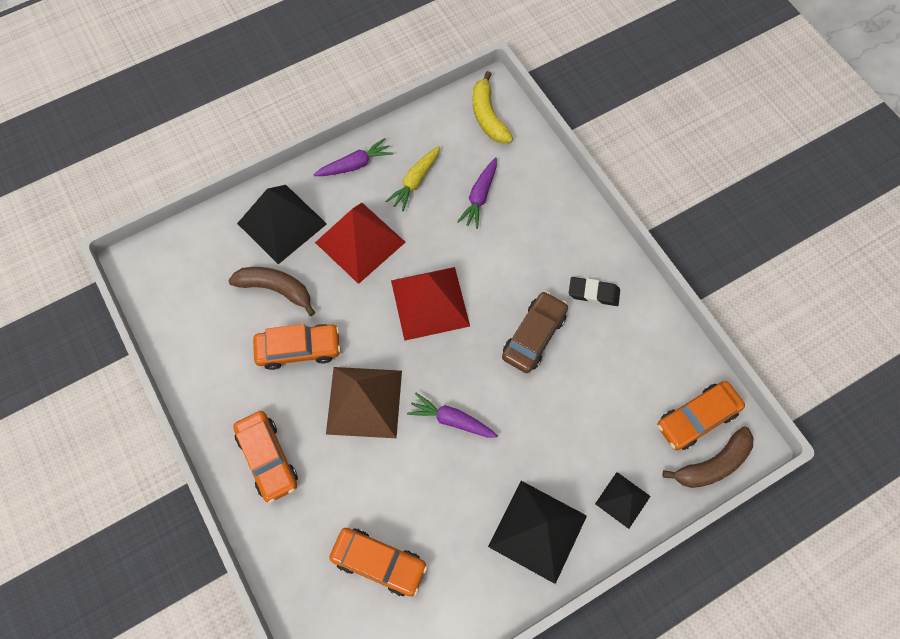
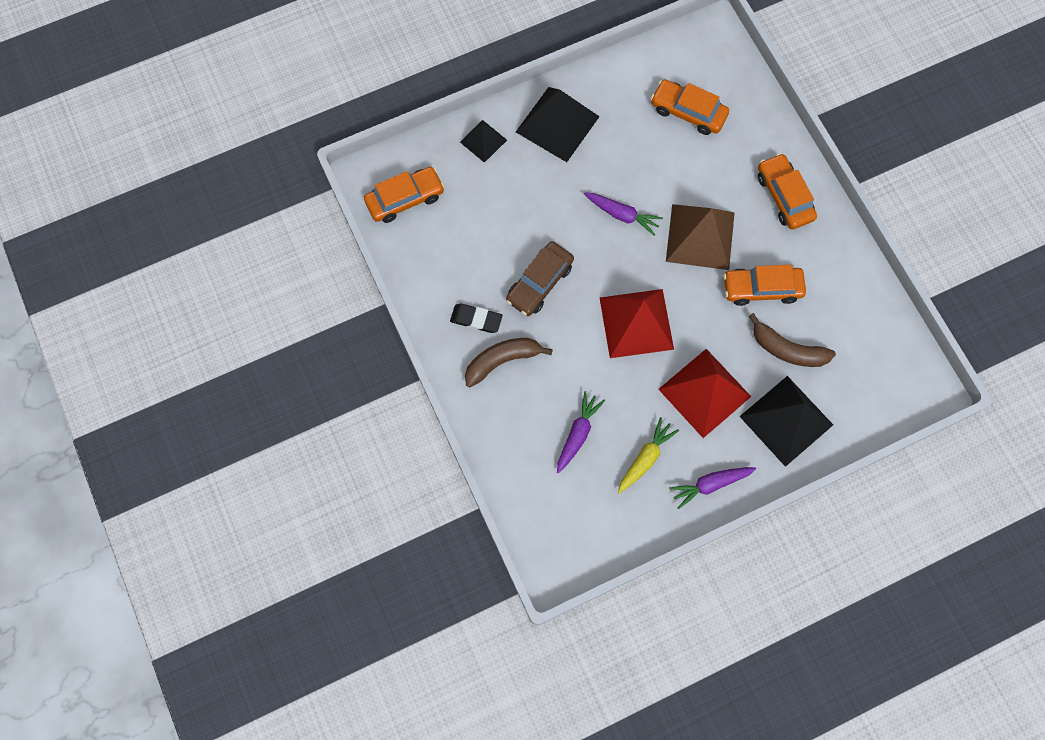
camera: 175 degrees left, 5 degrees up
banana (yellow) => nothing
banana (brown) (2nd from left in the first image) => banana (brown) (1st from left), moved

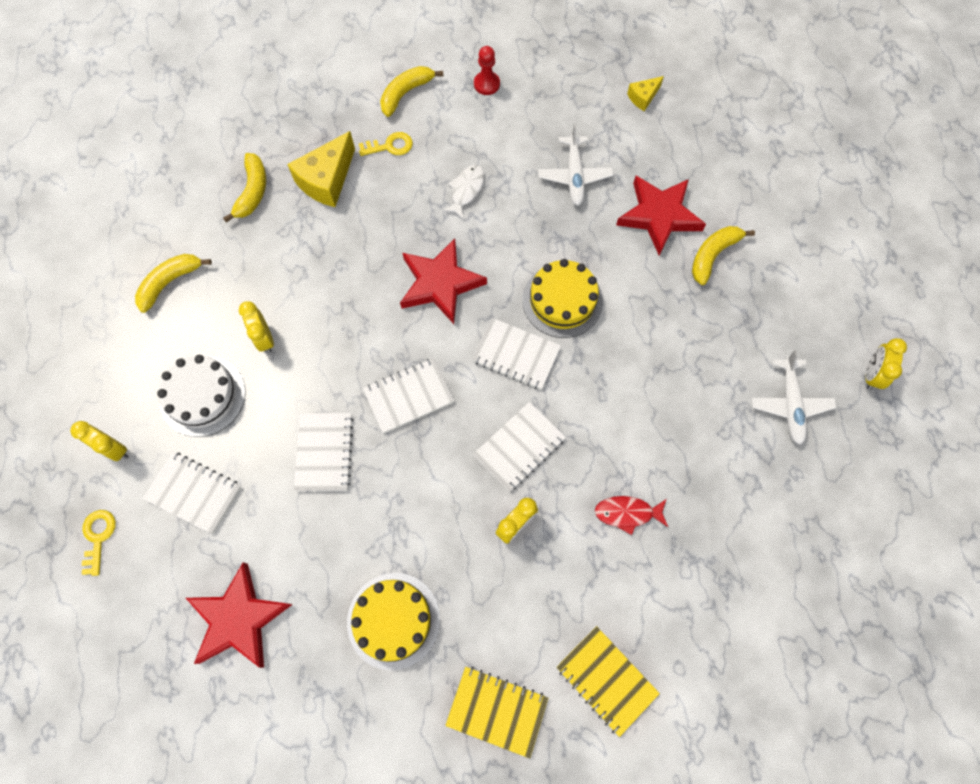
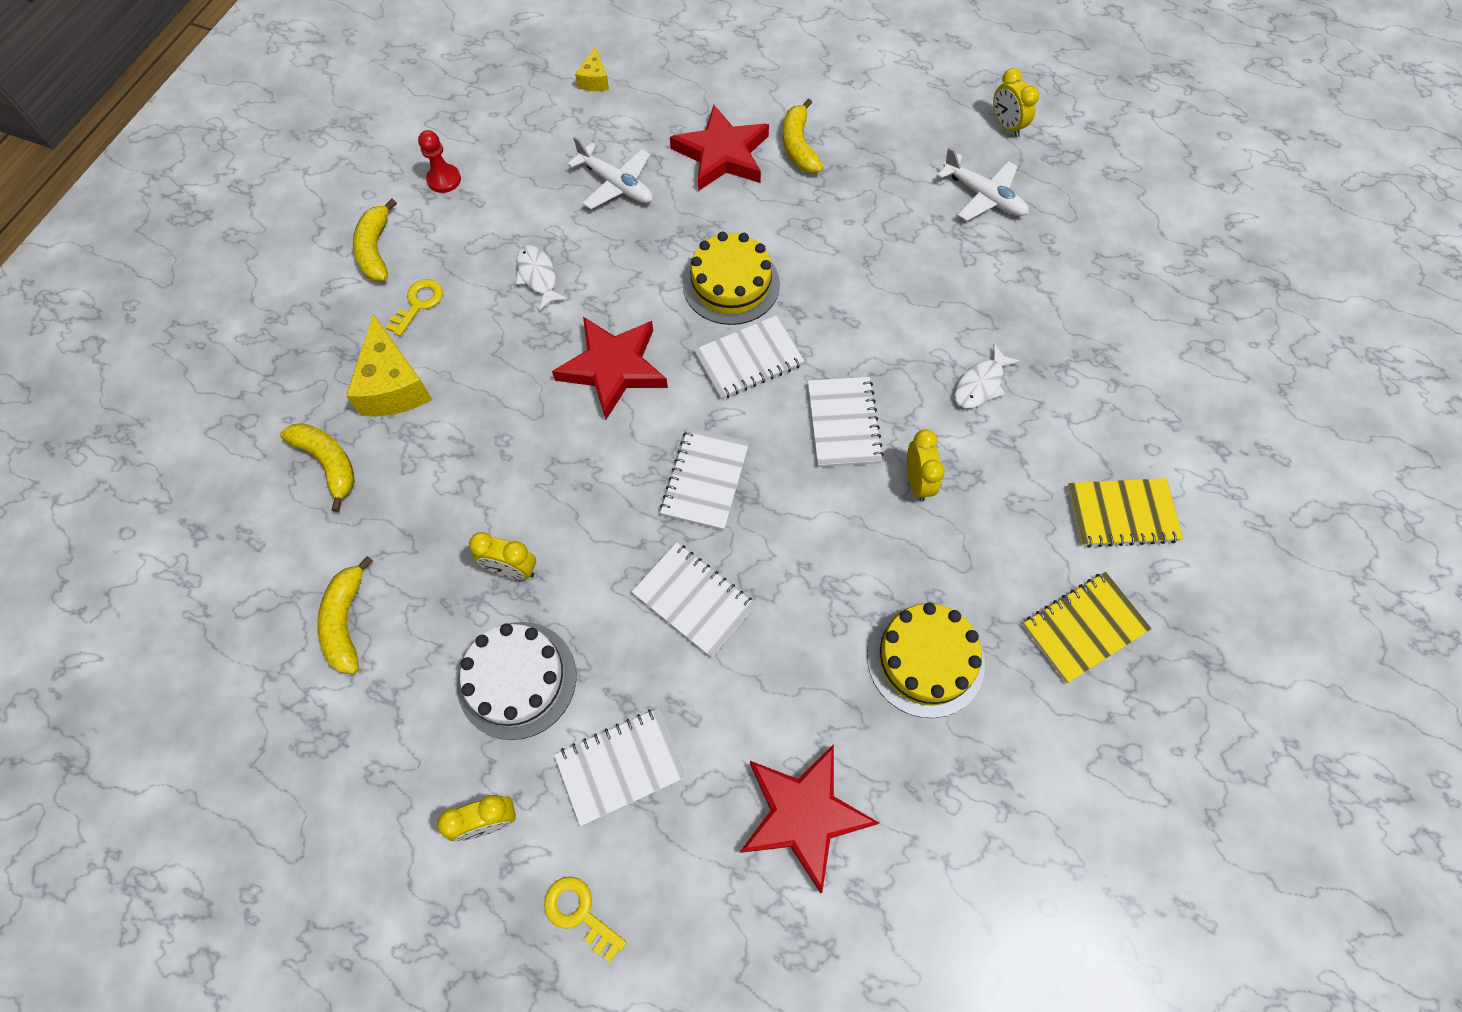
camera: 50 degrees left, 5 degrees down
fish (red) => fish (white) (2nd from left)

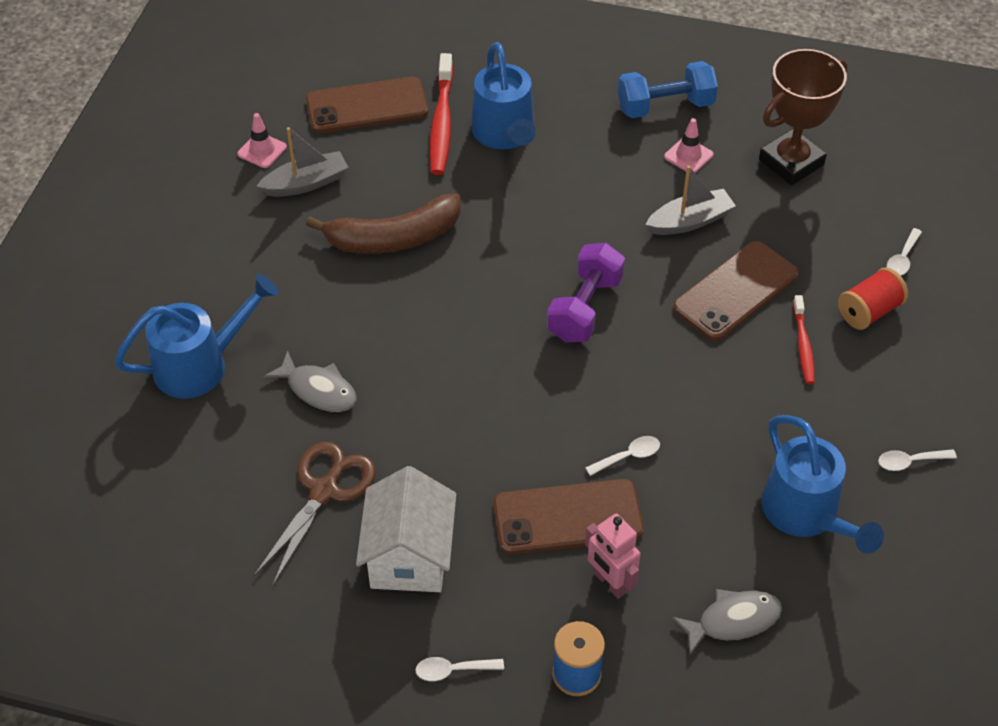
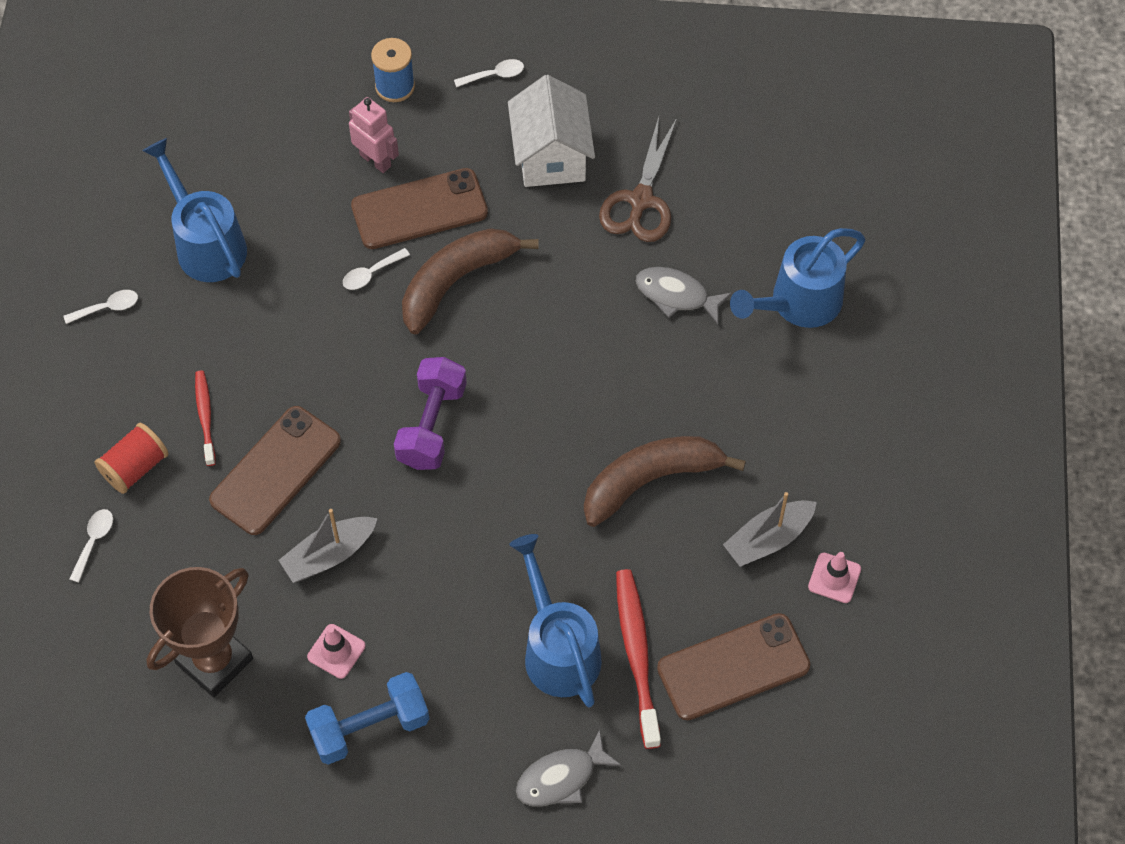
camera: 170 degrees right, 10 degrees up
fish (grey) (2nd from left in the first image) => fish (grey) (1st from left), moved
nothing => banana (brown) (1st from left)

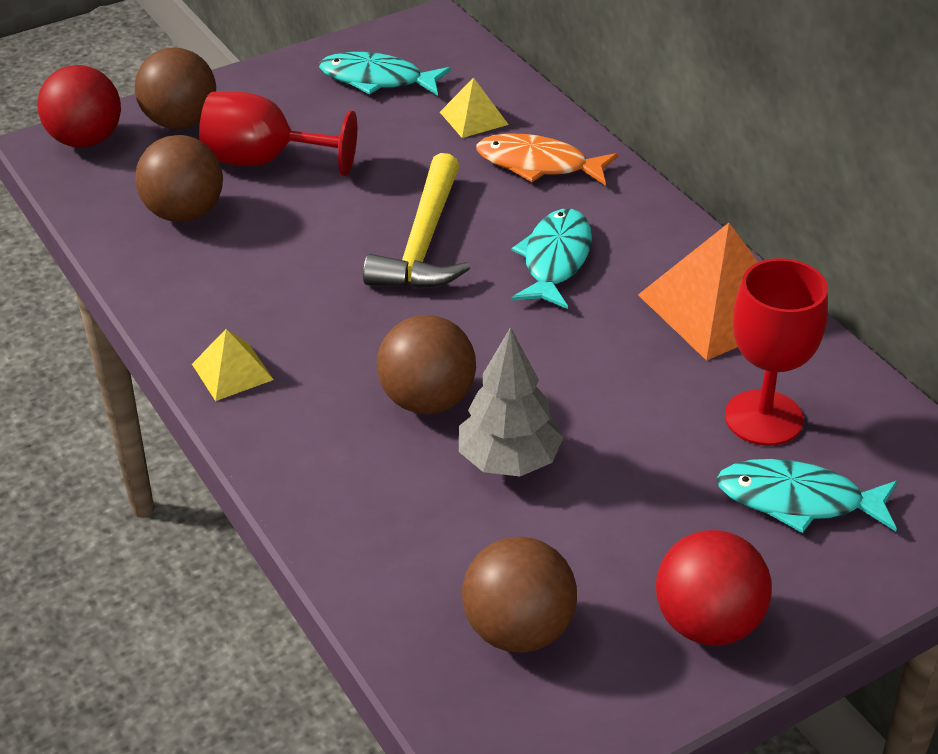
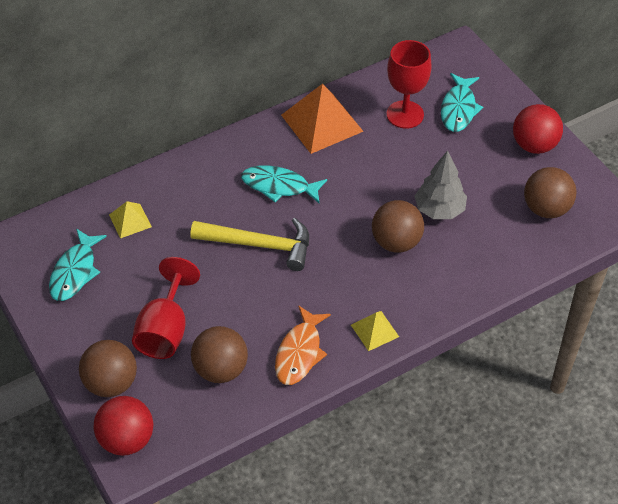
camera: 90 degrees left, 10 degrees up
fish (orange), moved

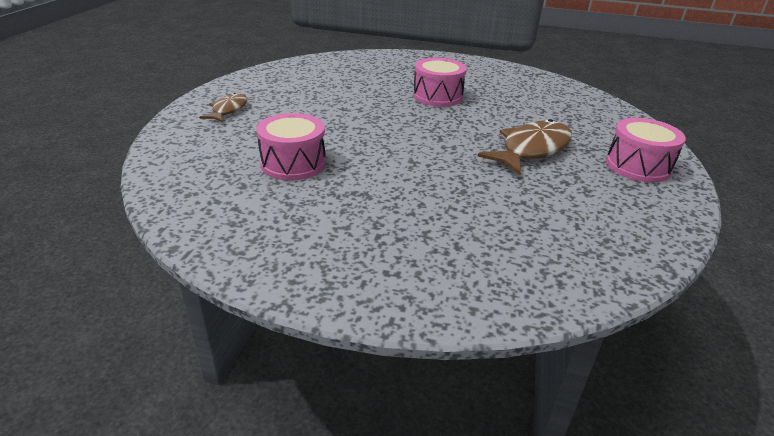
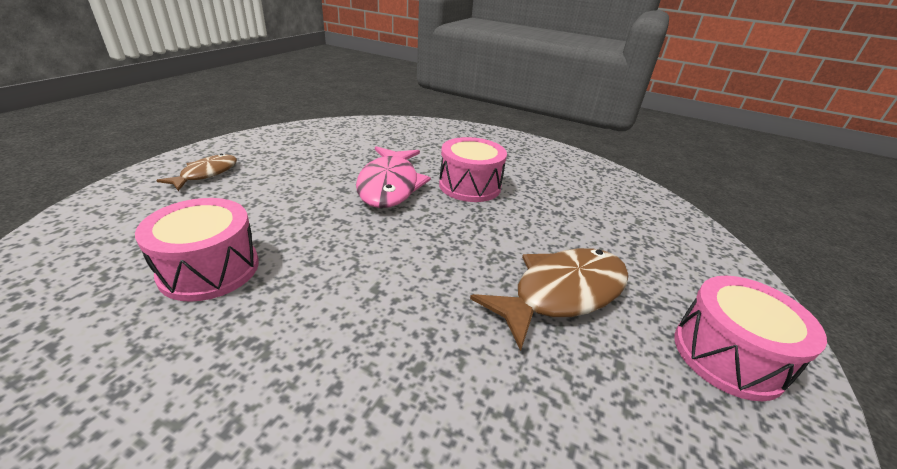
camera: 10 degrees right, 0 degrees up
nothing => fish (pink)

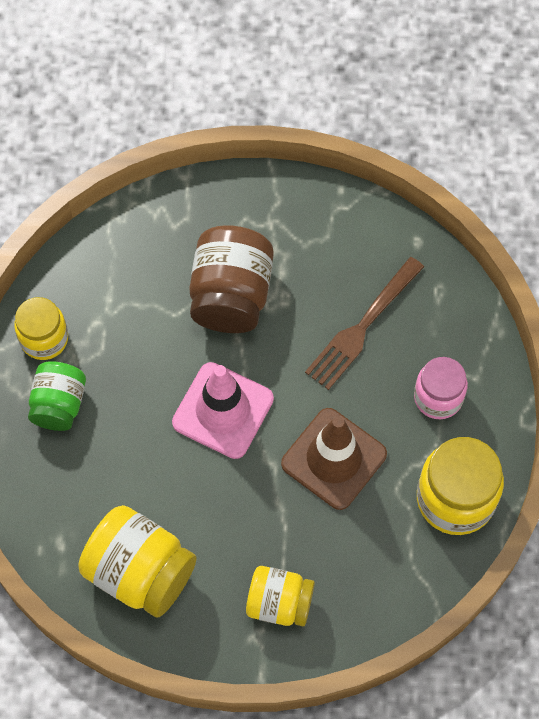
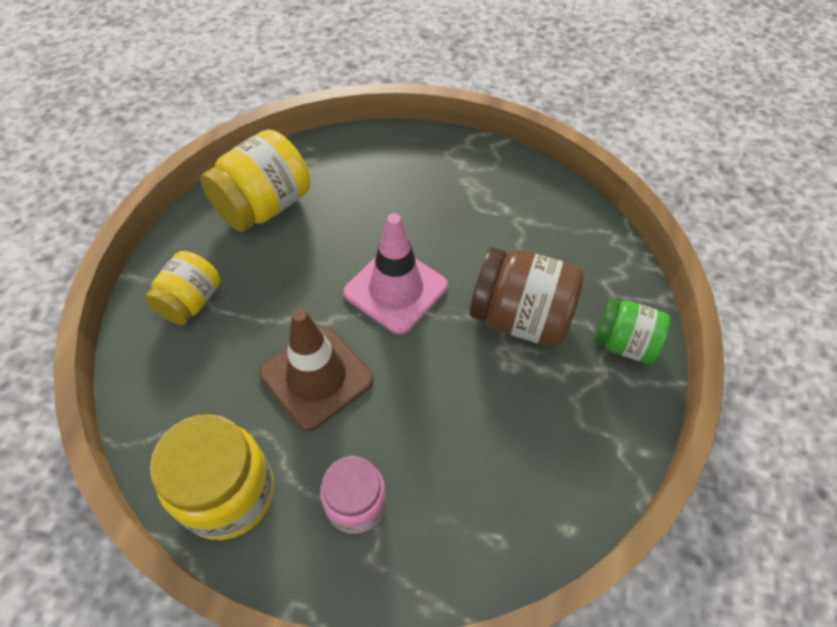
camera: 100 degrees right, 10 degrees down
fork (brown) => nothing
jar (yellow) (1st from left) => nothing
jar (green), moved

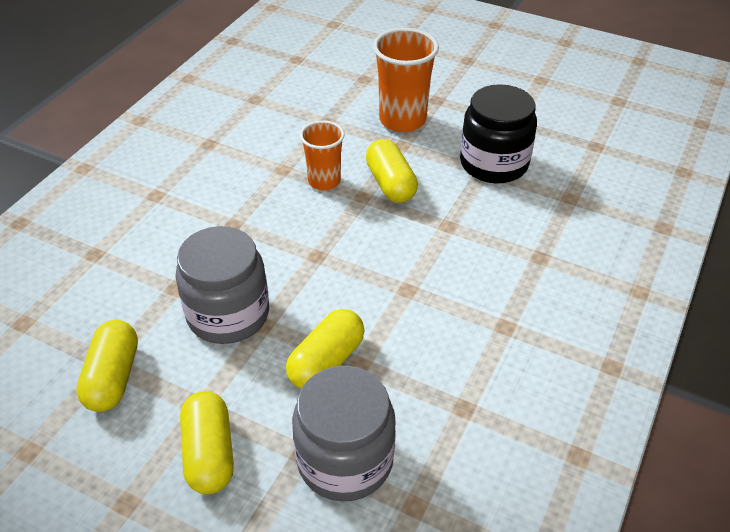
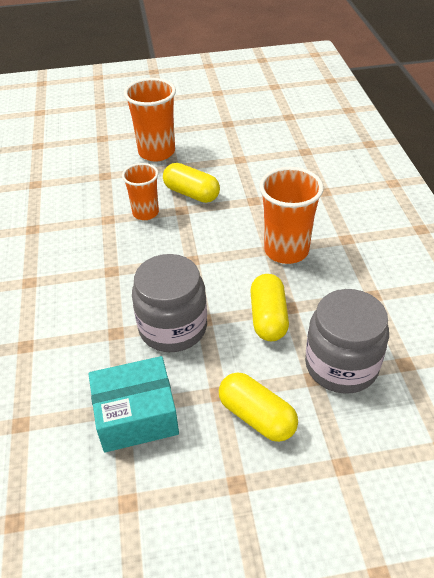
camera: 35 degrees left, 0 degrees up
jar (black) => nothing
capsule (yellow) (1st from left) => box (turquoise)
nothing => cup (orange) (3rd from left)

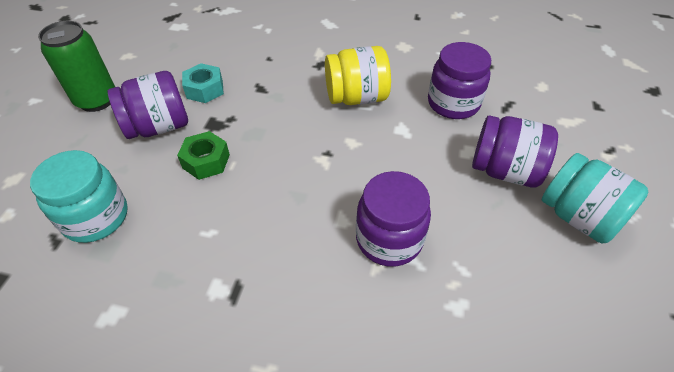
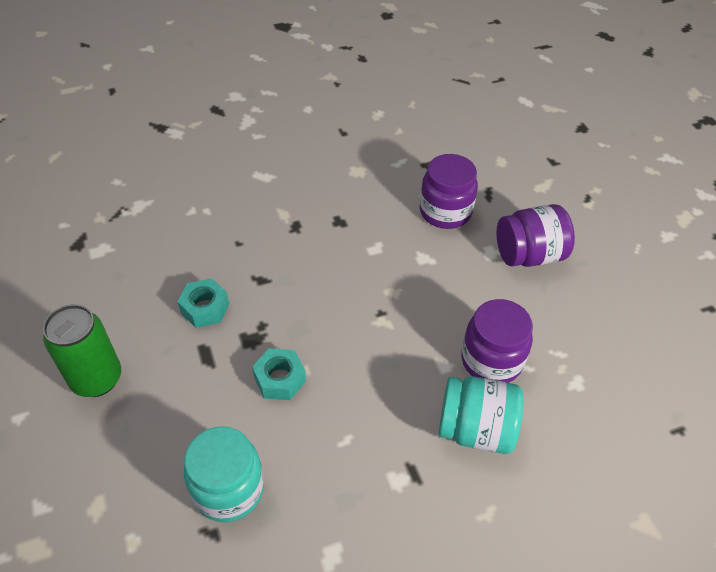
camera: 35 degrees left, 0 degrees up
jar (yellow) => nothing
jar (purple) (1st from left) => nothing
nut (green) => nut (turquoise) (2nd from left)
jar (turquoise) (2nd from left), moved

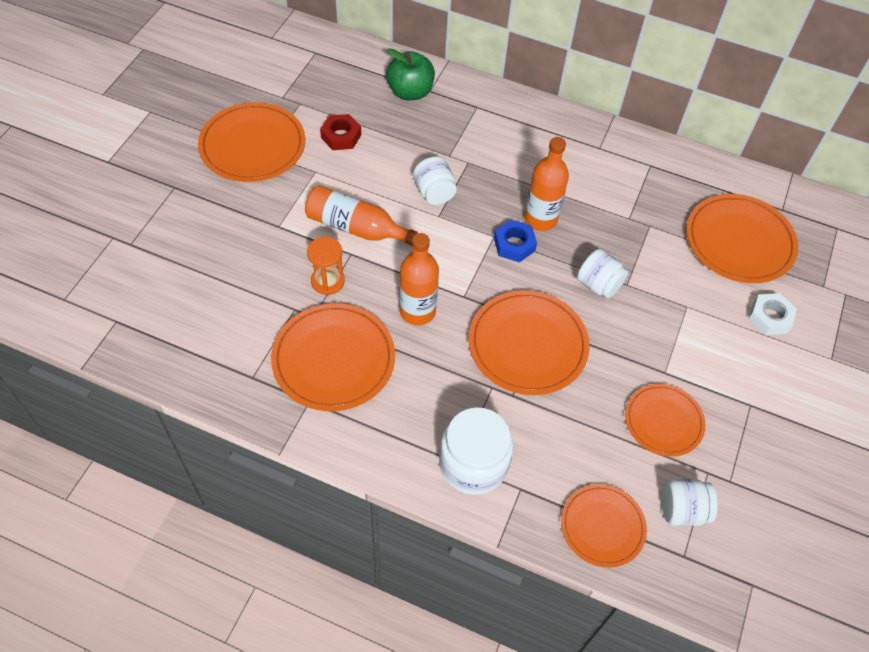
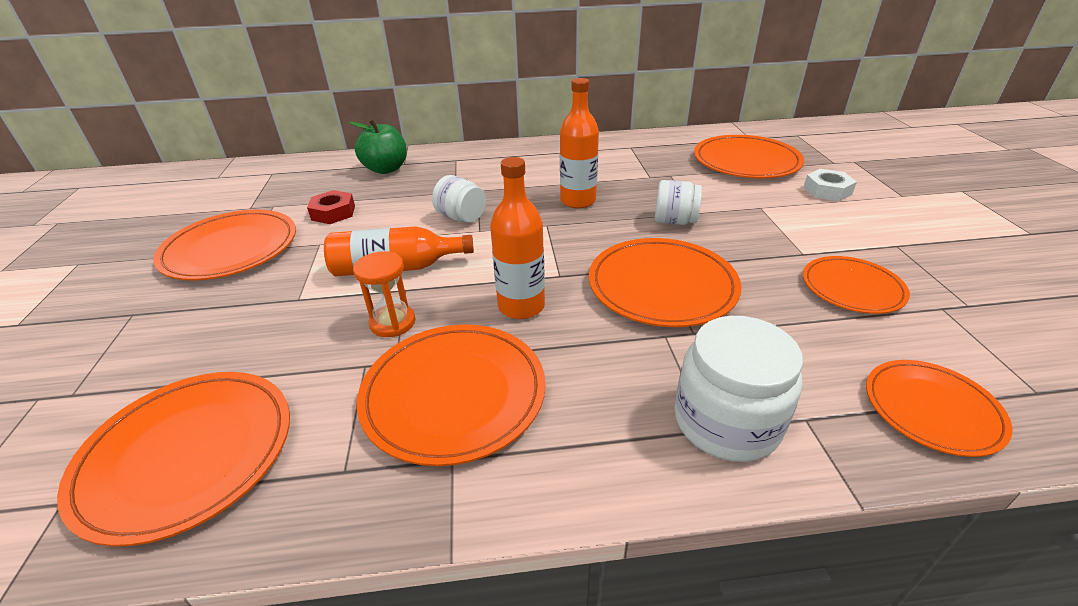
camera: 25 degrees left, 20 degrees down
nut (blue) => nothing
jar (white) (4th from left) => nothing
nothing => plate (orange) (1st from left)

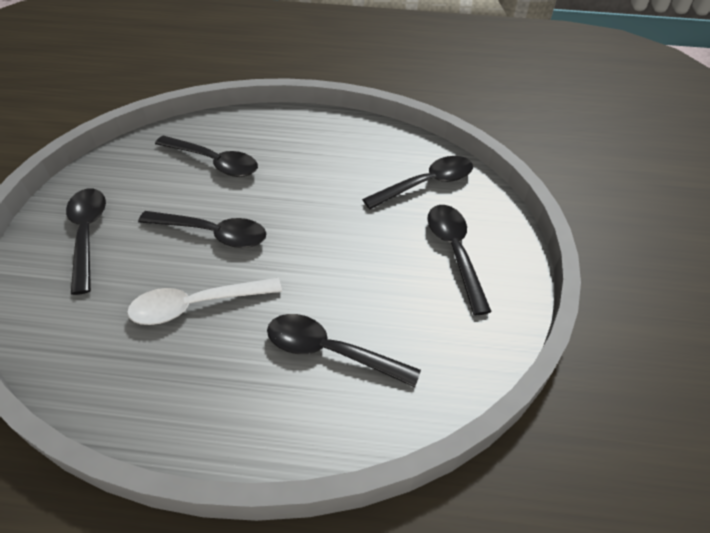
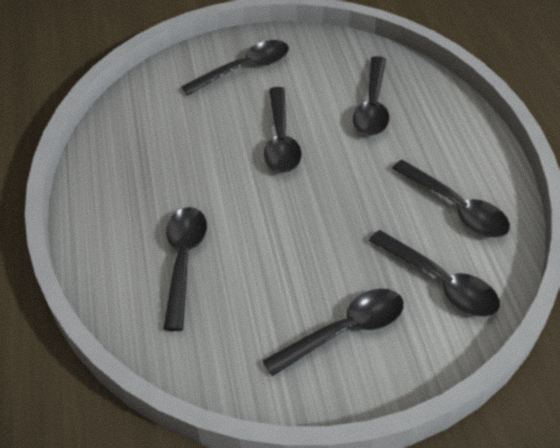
camera: 75 degrees right, 0 degrees up
spoon (white) => nothing
nothing => spoon (black) (7th from left)

